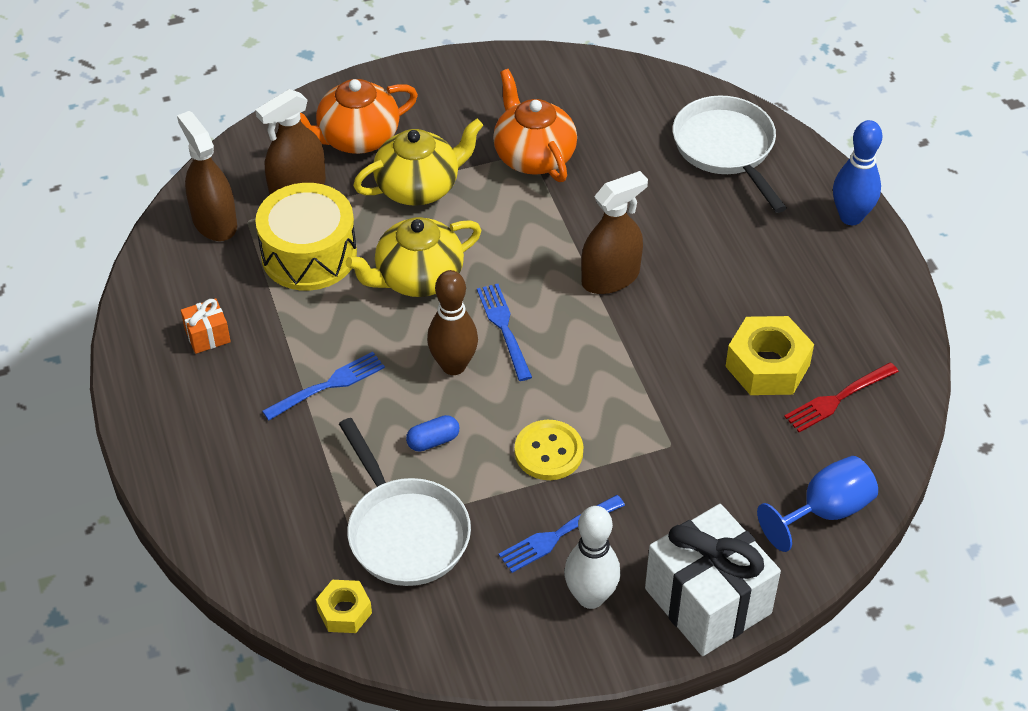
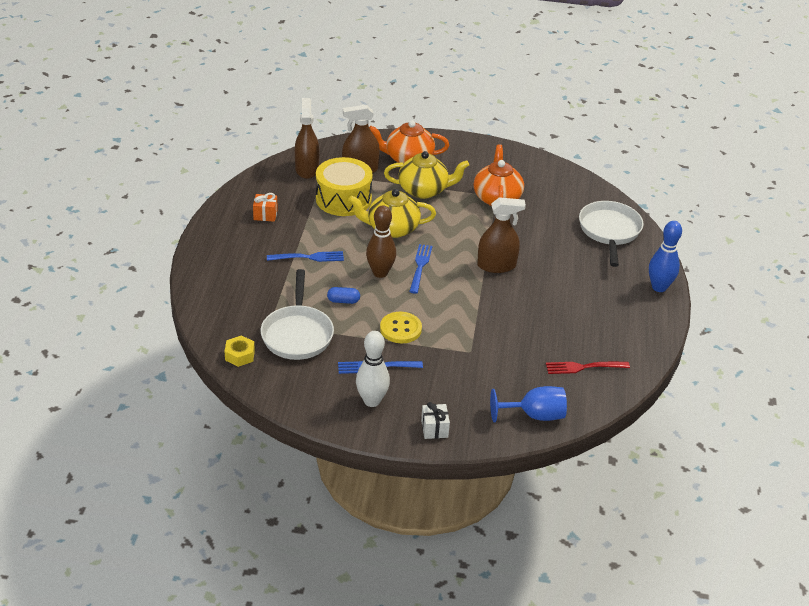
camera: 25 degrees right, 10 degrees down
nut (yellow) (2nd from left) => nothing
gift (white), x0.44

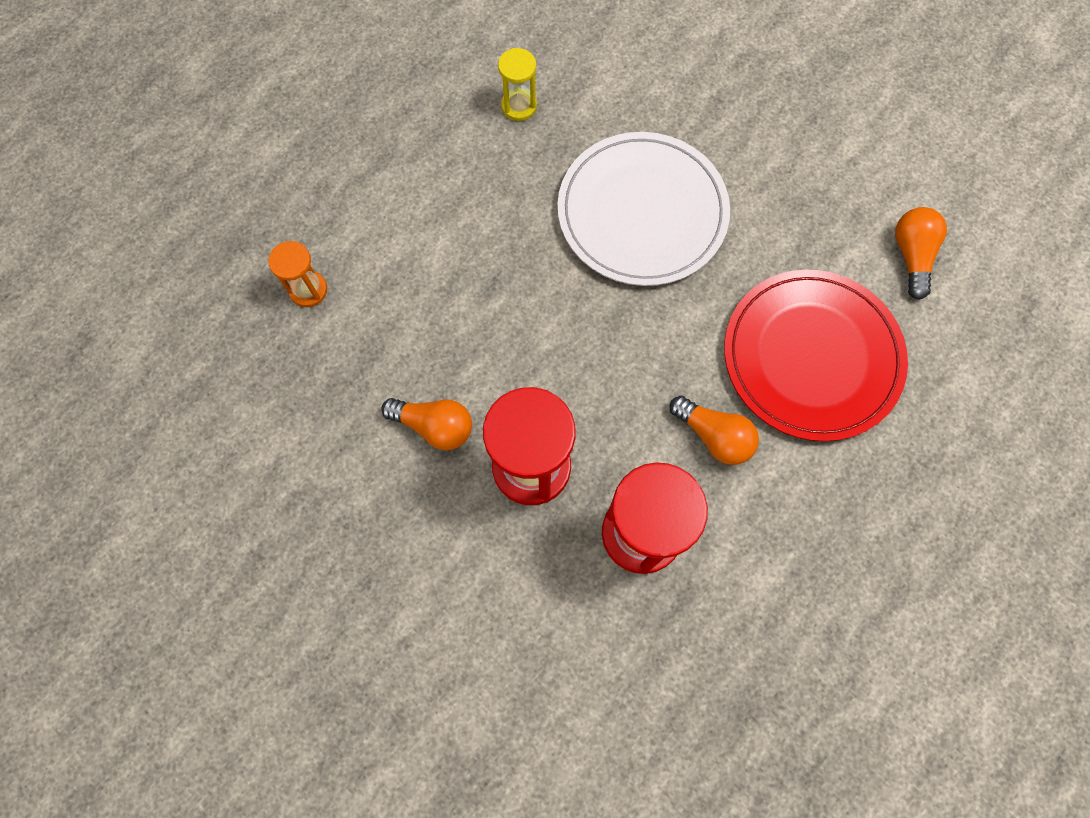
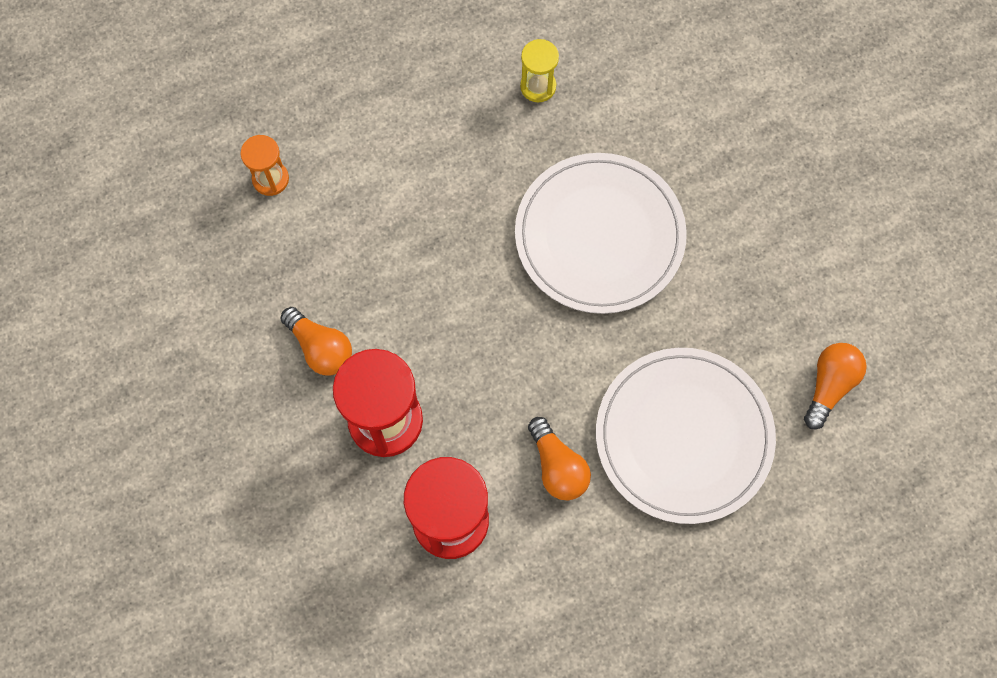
camera: 25 degrees right, 0 degrees up
plate (red) => plate (white) (2nd from left)

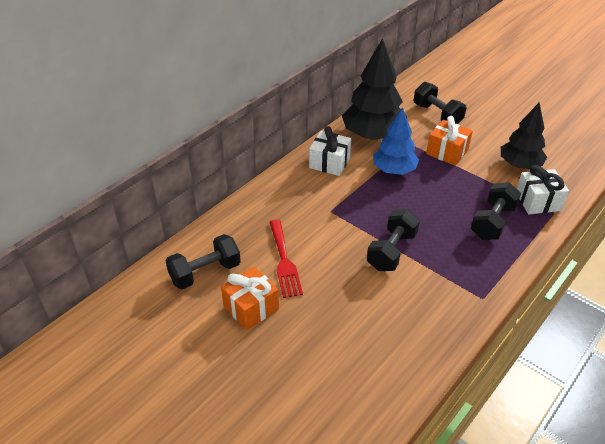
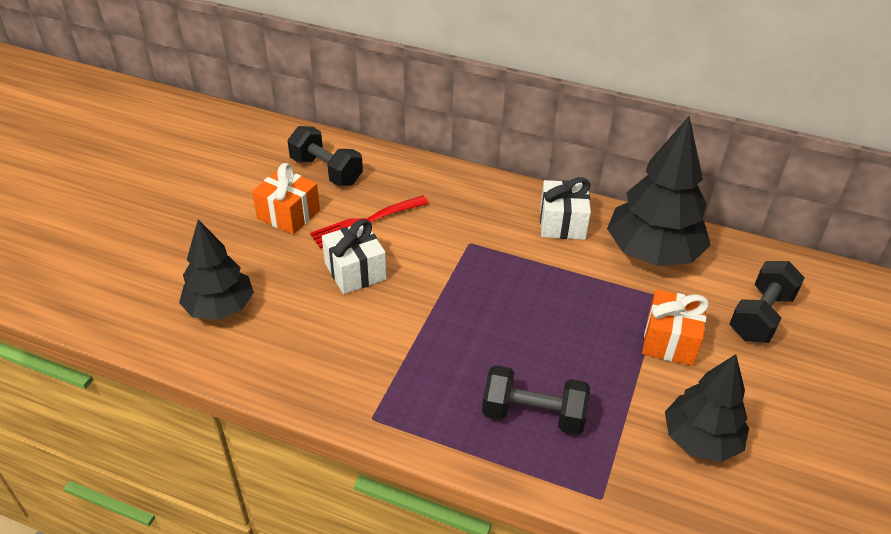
camera: 70 degrees right, 0 degrees up
tree (blue) => nothing
gift (white) (2nd from left in the first image) => gift (white) (1st from left), moved
dumbbell (black) (2nd from left) => nothing
nothing => tree (black) (1st from left)

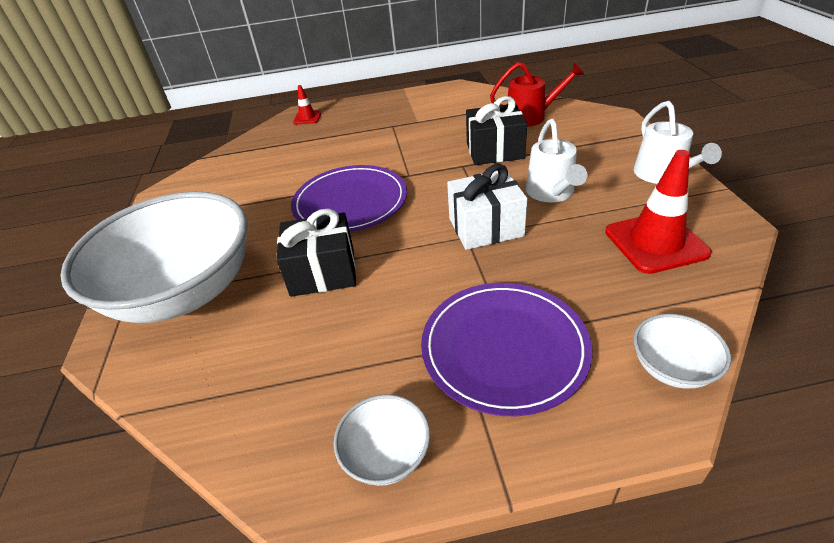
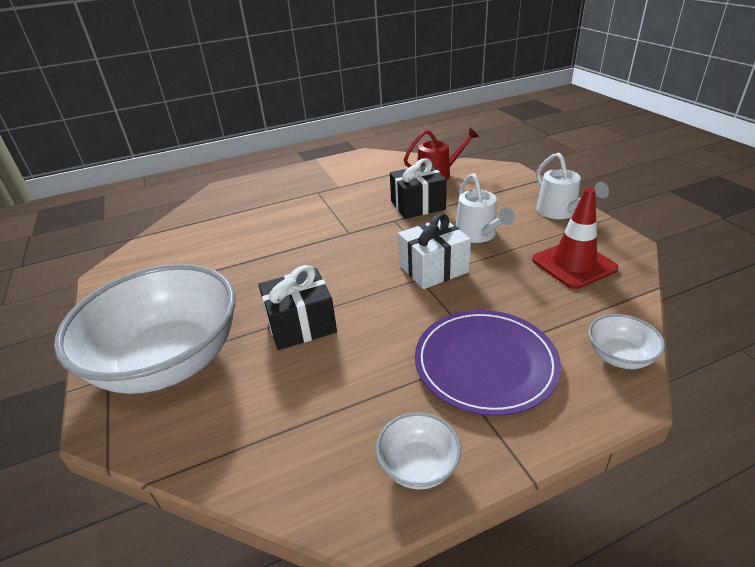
camera: 15 degrees left, 5 degrees down
traffic cone (red) (1st from left) => nothing
plate (purple) (1st from left) => nothing

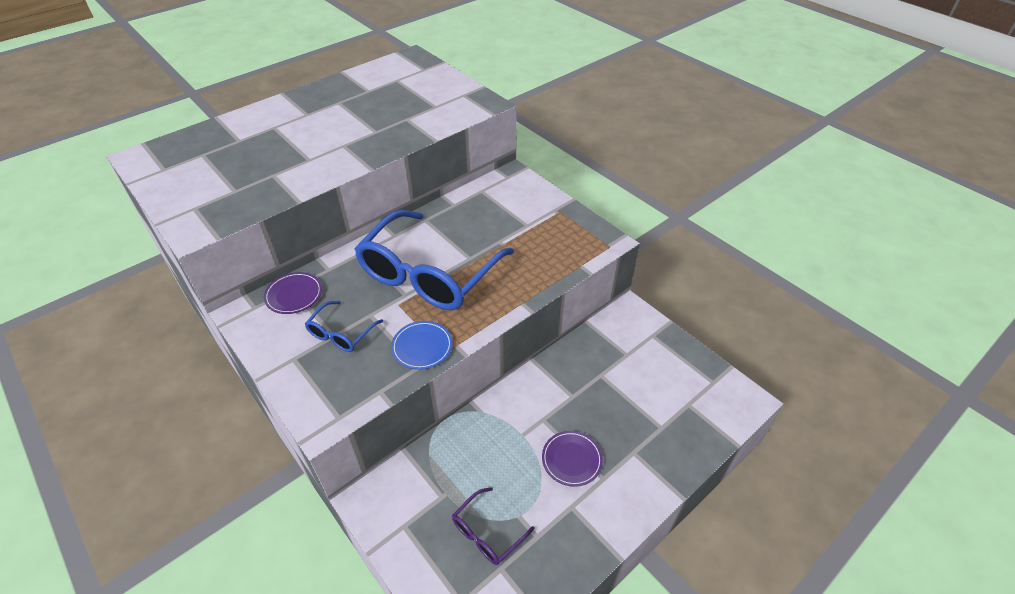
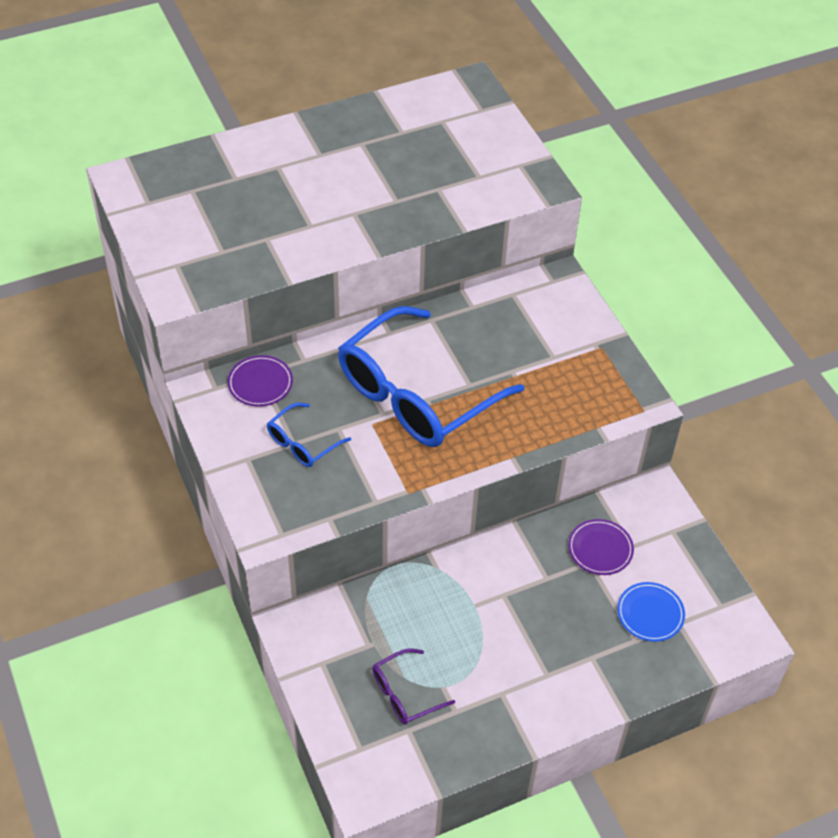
camera: 15 degrees right, 5 degrees up
plate (blue), moved
plate (purple) (2nd from left), moved

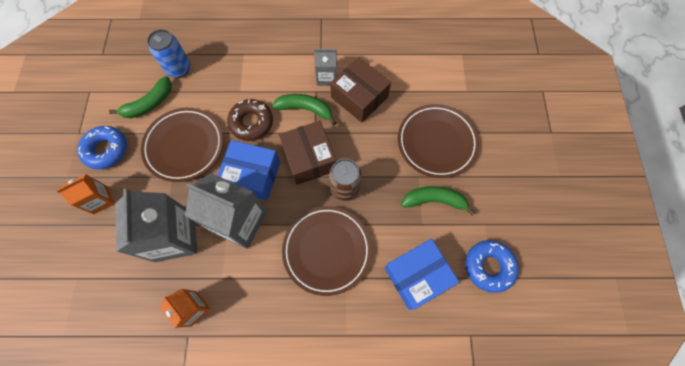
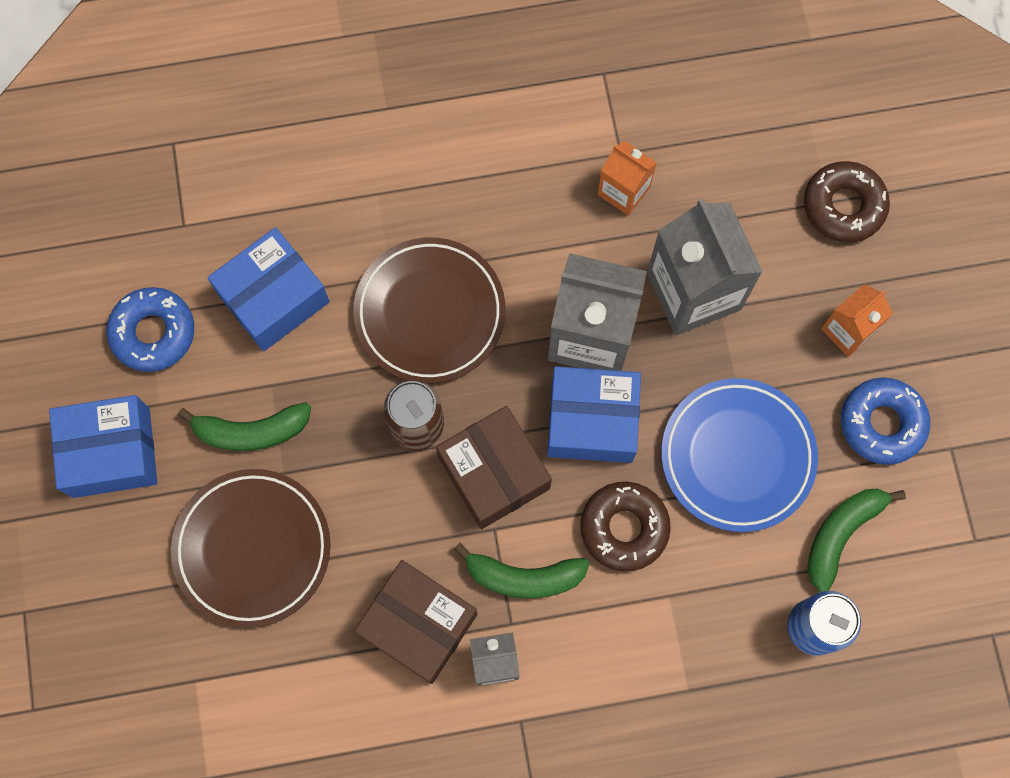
camera: 170 degrees right, 5 degrees up
plate (brown) (1st from left) => plate (blue)
nothing => donut (brown) (2nd from left)
nothing => box (blue) (1st from left)

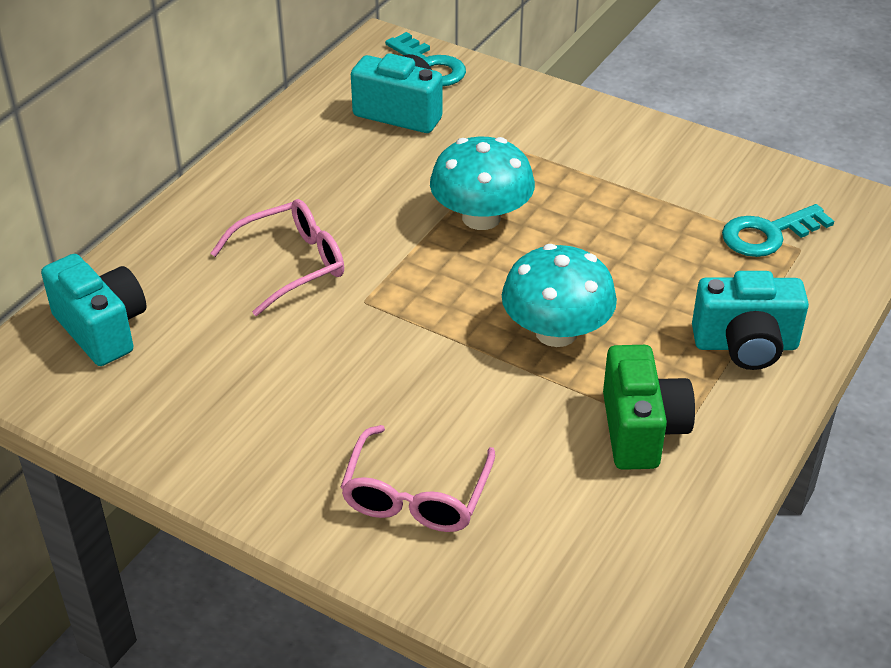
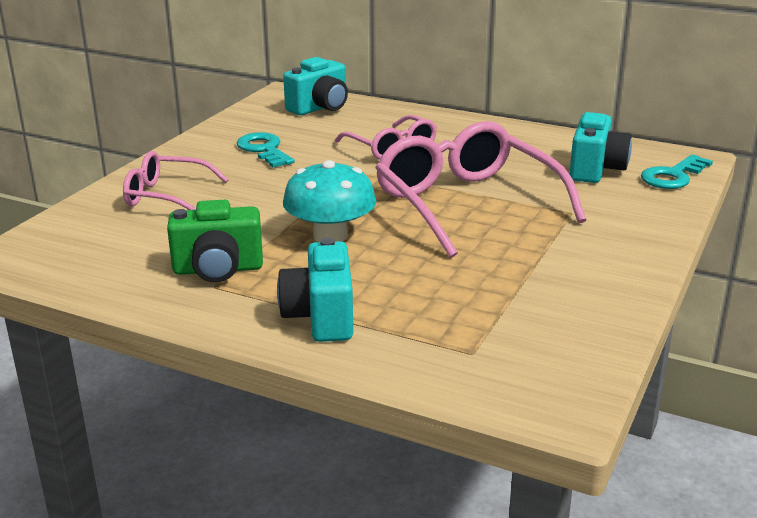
camera: 85 degrees right, 15 degrees down
mushroom (turquoise) (1st from left) => glasses (pink) (3rd from left)
key (turquoise) (2nd from left in the first image) => key (turquoise) (1st from left), moved

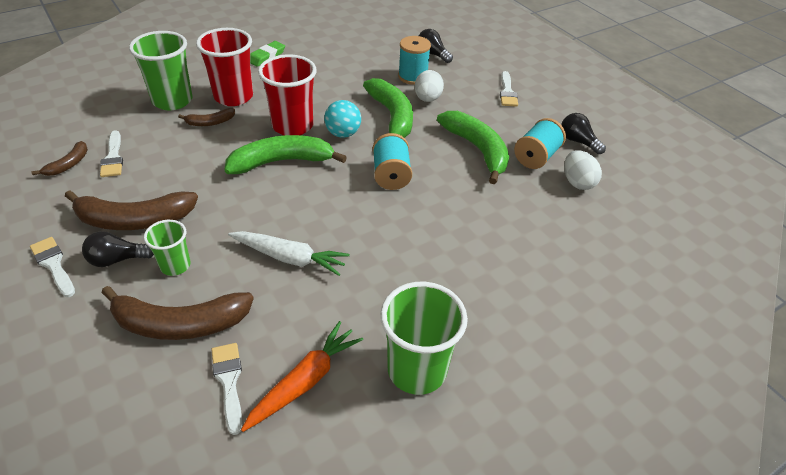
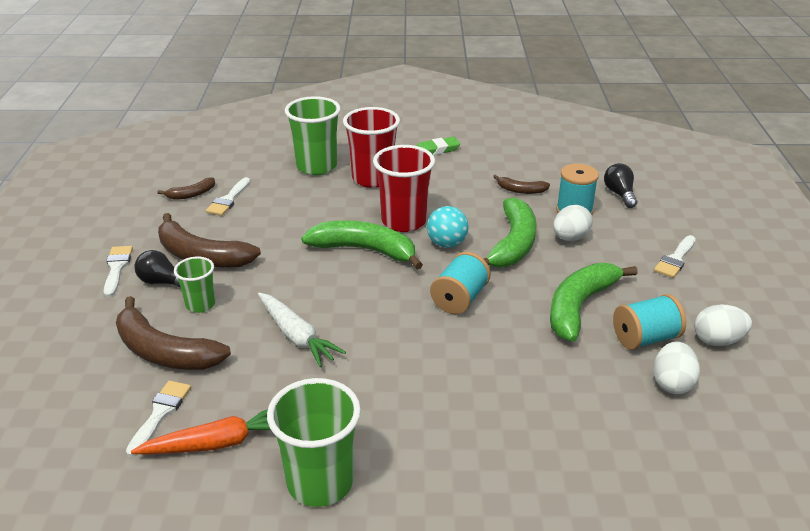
camera: 35 degrees right, 10 degrees down
banana (brown) (4th from left), moved
banana (green) (3rd from left), 150 degrees counterclockwise
light bulb (black) (3rd from left) => egg (white) (3rd from left)

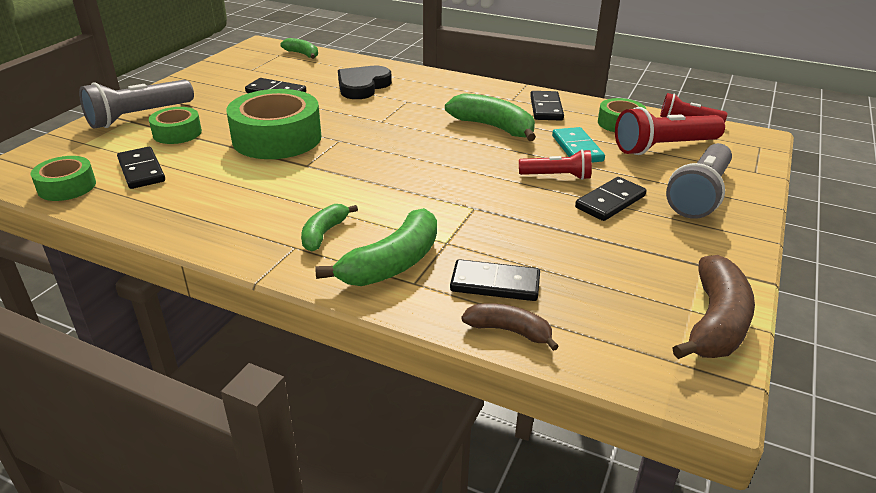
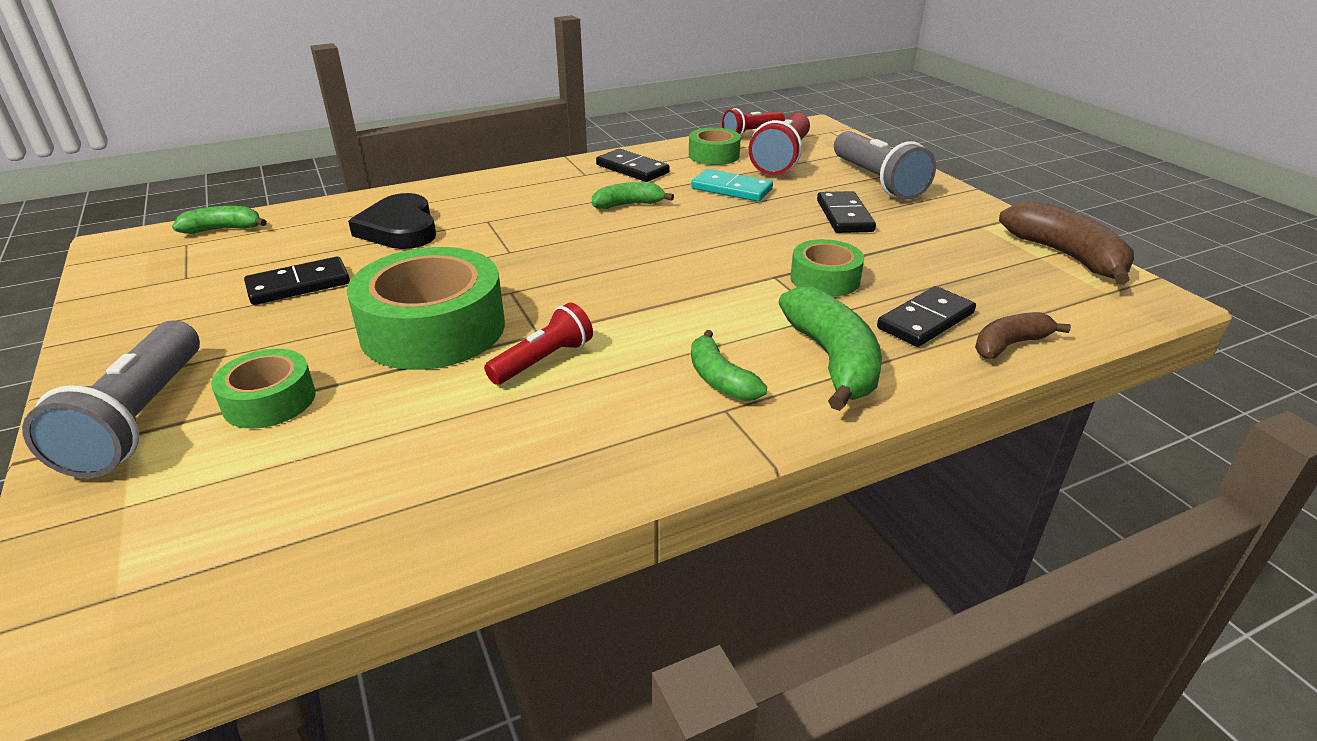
camera: 50 degrees left, 0 degrees up
banana (green) (4th from left in the first image) => banana (green) (2nd from left), x0.59
domino (black) (1st from left) => nothing
flashlight (red) (1st from left), moved
tape (green) (1st from left in the first image) => tape (green) (4th from left), moved

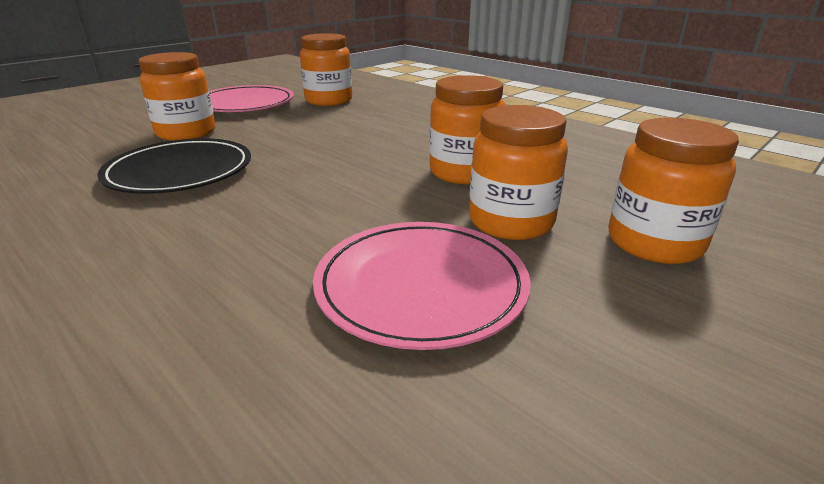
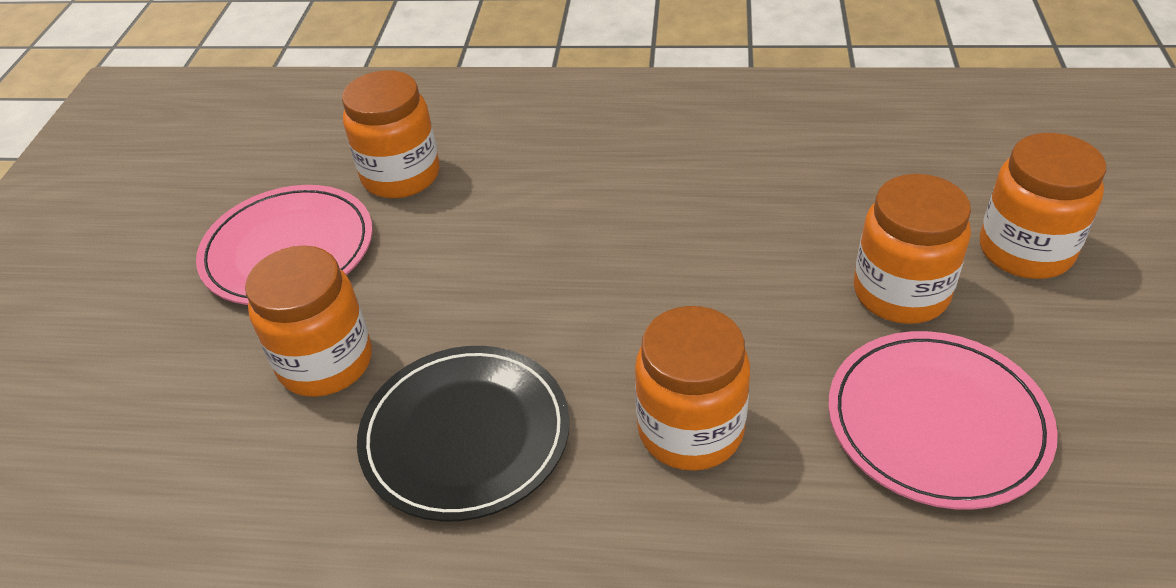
camera: 35 degrees left, 15 degrees up
jar (orange) (3rd from left), moved

